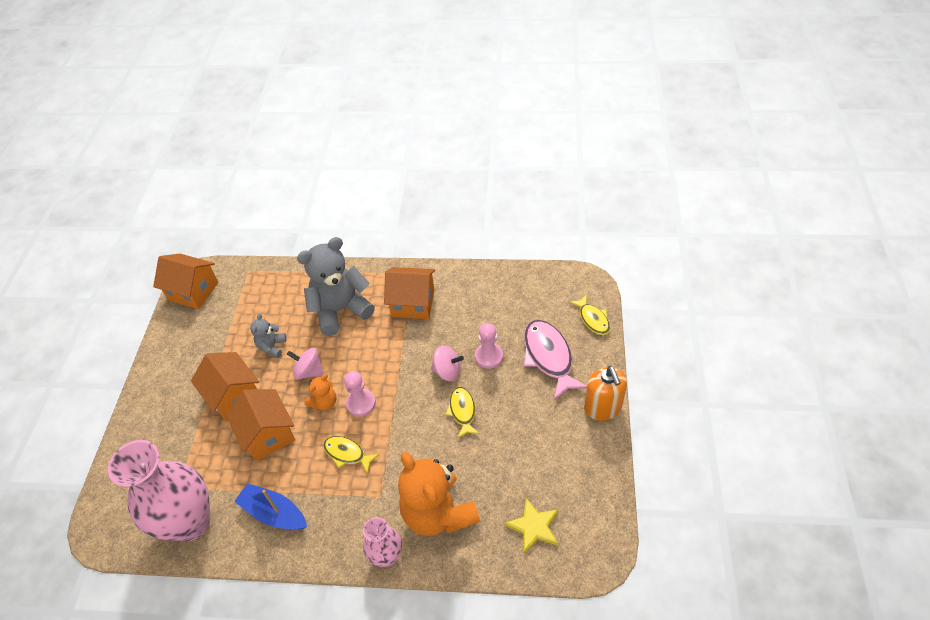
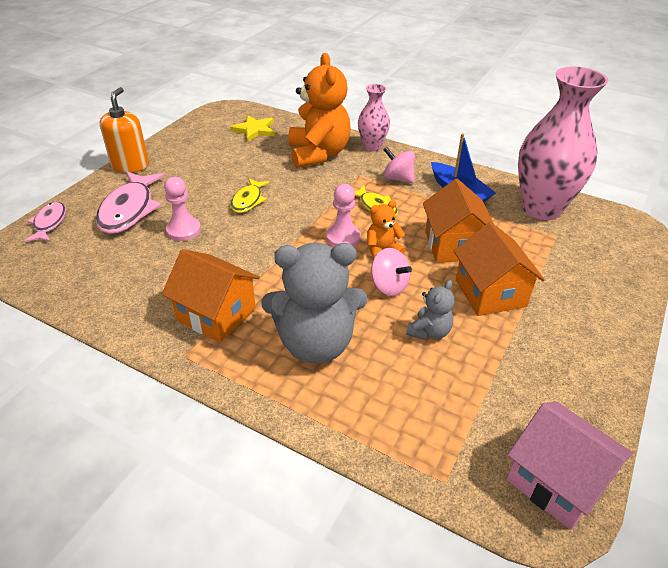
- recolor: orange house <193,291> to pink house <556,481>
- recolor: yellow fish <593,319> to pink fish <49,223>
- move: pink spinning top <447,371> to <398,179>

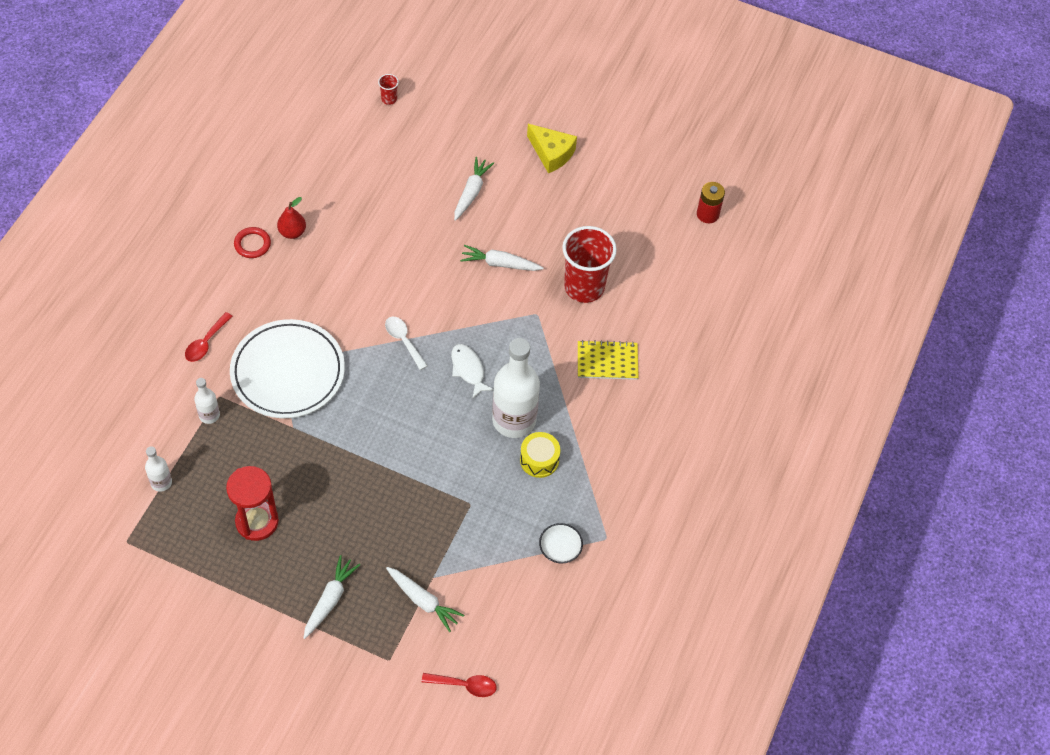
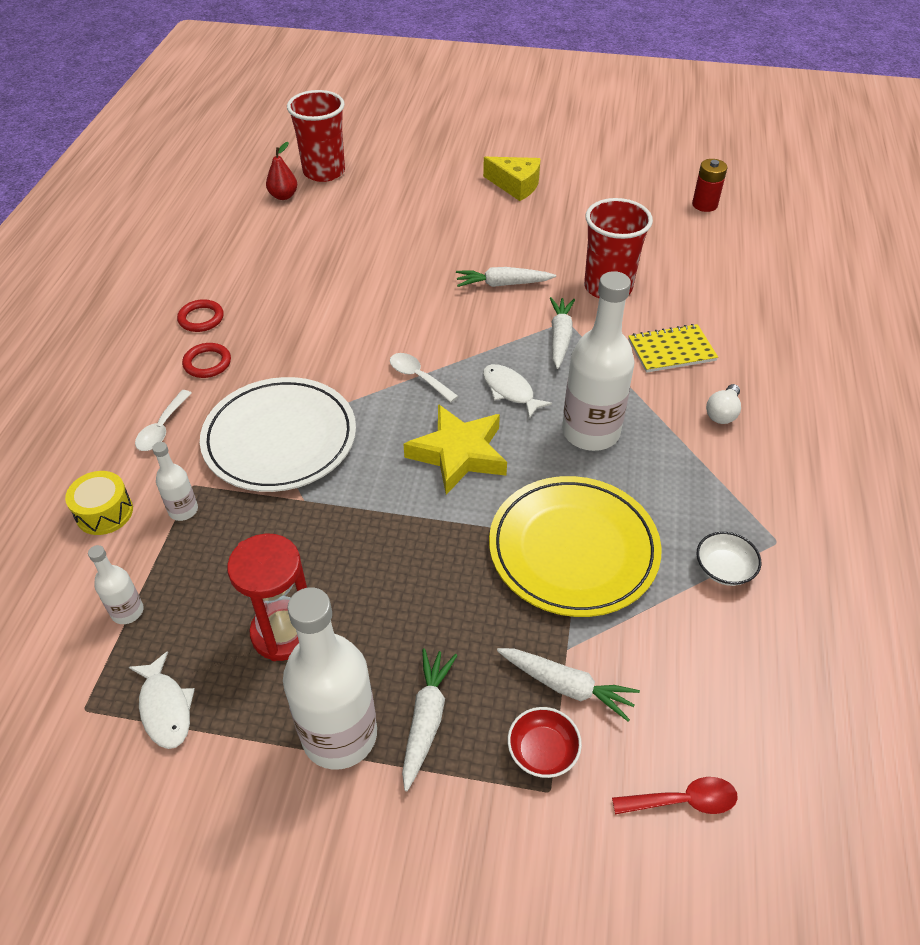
- resize: red cup <389,99> = <324,172> x2.42
- move: white carrot <471,192> to <560,337>
- move: red pear <292,232> to <283,196>
- recolor: red spoon <206,343> to white spoon <162,428>
- move: yellow drum <539,460> to <104,512>
- insert: red ring <207,363>
- insert: white light bulb <722,413>
- insert: yellow star <459,454>
- insert: yellow plate <573,549>
- insert: white bottle <339,735>
- insert: white fish <165,708>
- insert: red bowl <542,751>

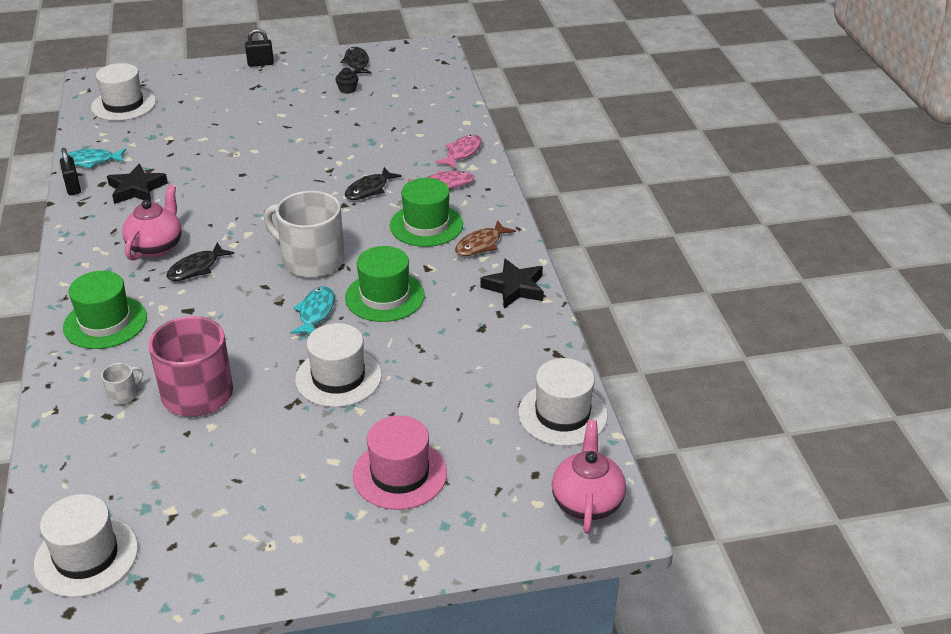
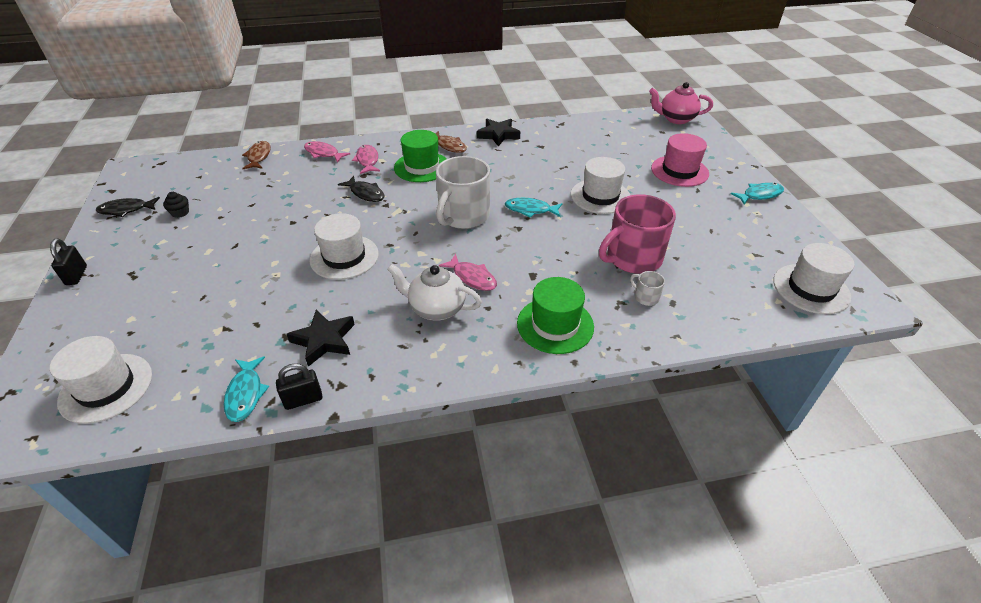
- recolor: pink teapot <156,247> to white teapot <436,308>
- recolor: black fish <196,268> to pink fish <472,277>
- delete: green hat <384,296>
- move: white hat <562,414> to <344,257>
- insert: brown fish <259,156>
- insert: turquoise fish <759,195>

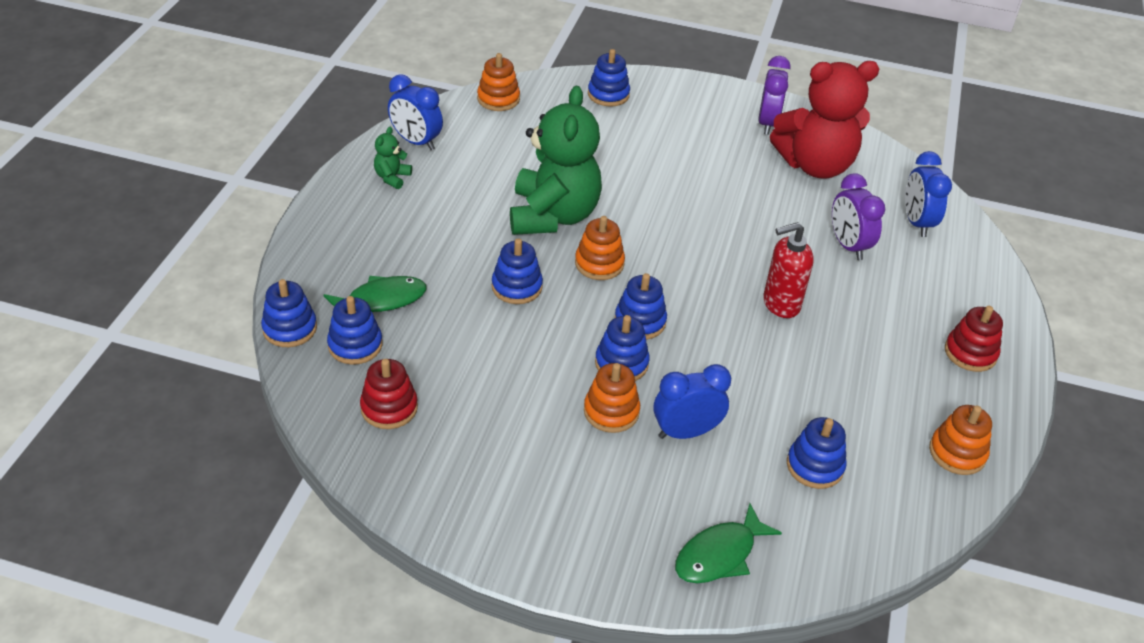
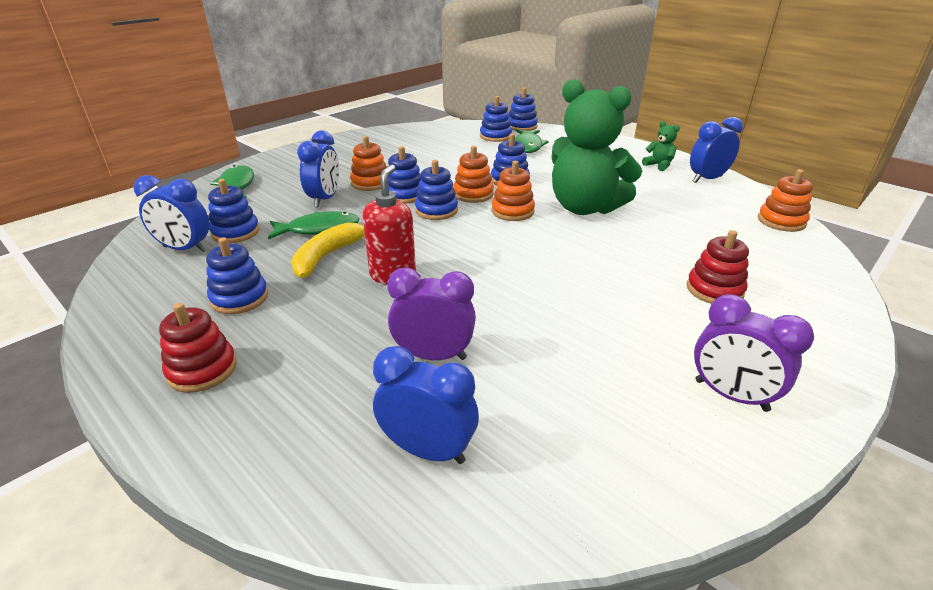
- move: blue stacking toy <608,94> to <239,298>
- delete: red teddy bear <815,165>
- move: red stacking toy <389,408> to <714,290>
- move: orange stacking toy <957,453> to <473,194>
- insert: blue clock <185,249>
- insert: green fish <319,229>
- insert: yellow banana <327,256>

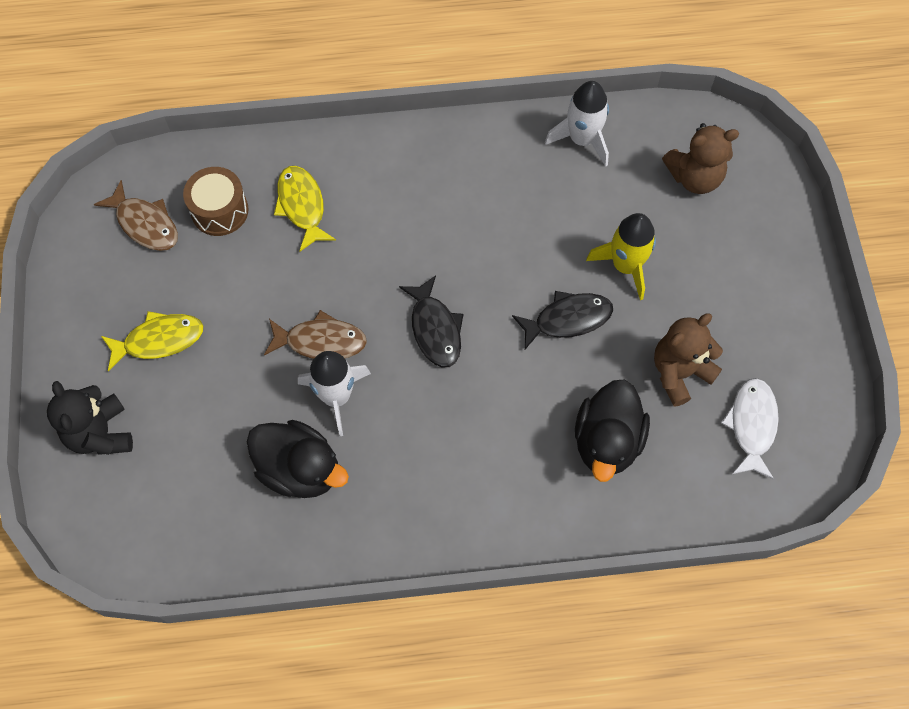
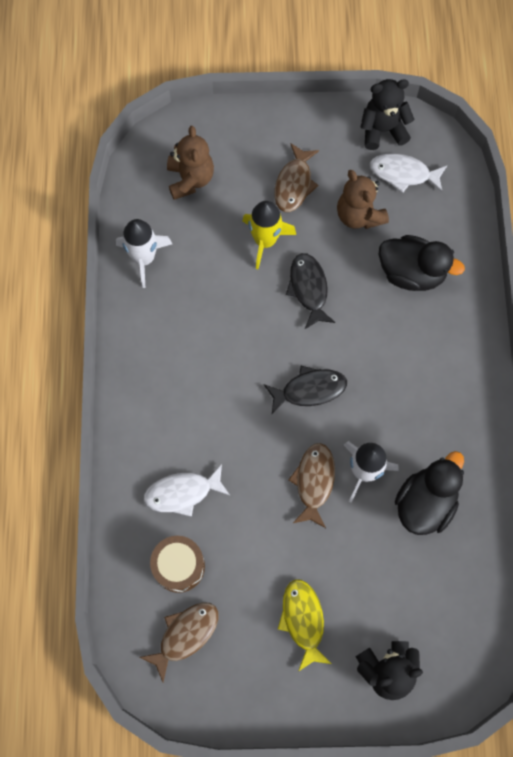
- recolor: yellow fish <302,206> to white fish <182,493>
- insert: black teddy bear <382,130>
- insert: brown fish <294,184>

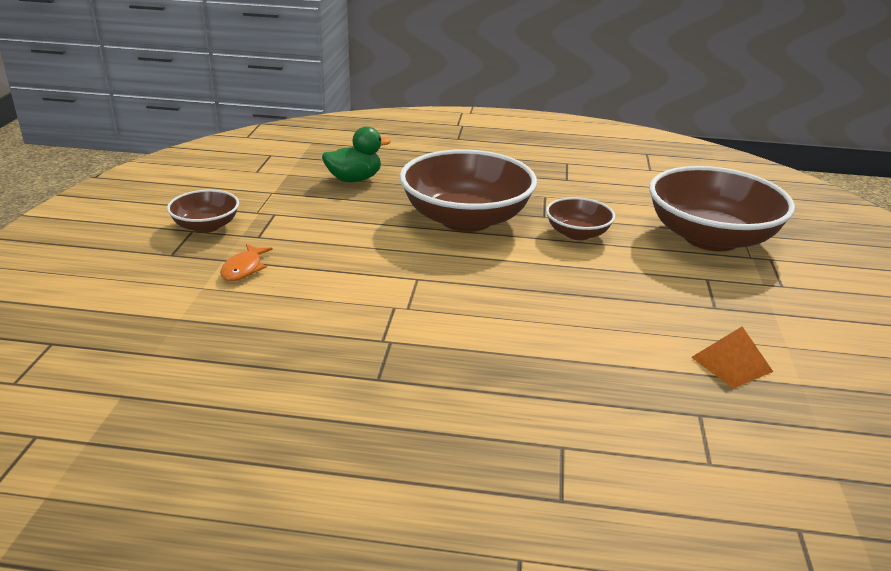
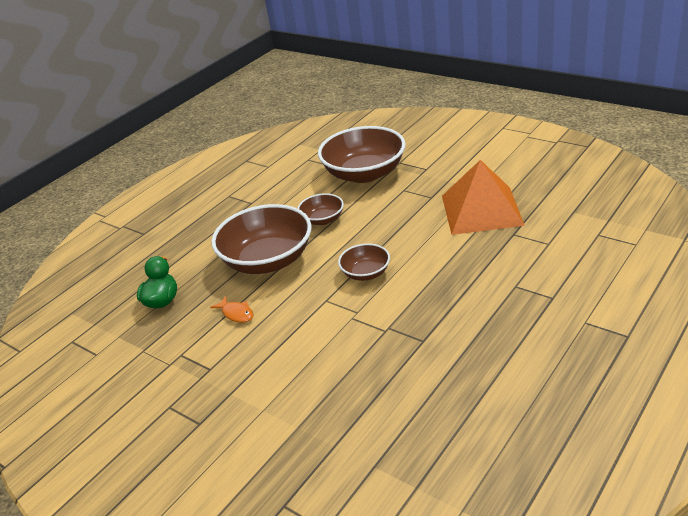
- move: brown bowl <206,226> to <366,273>
- move: orange fish <244,269> to <236,313>
- resize: orange pyramid <731,364> = <481,210> x2.28

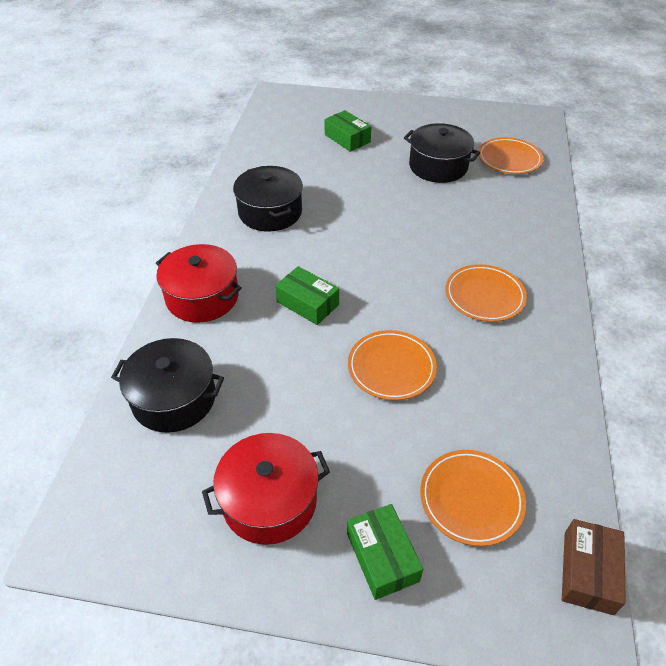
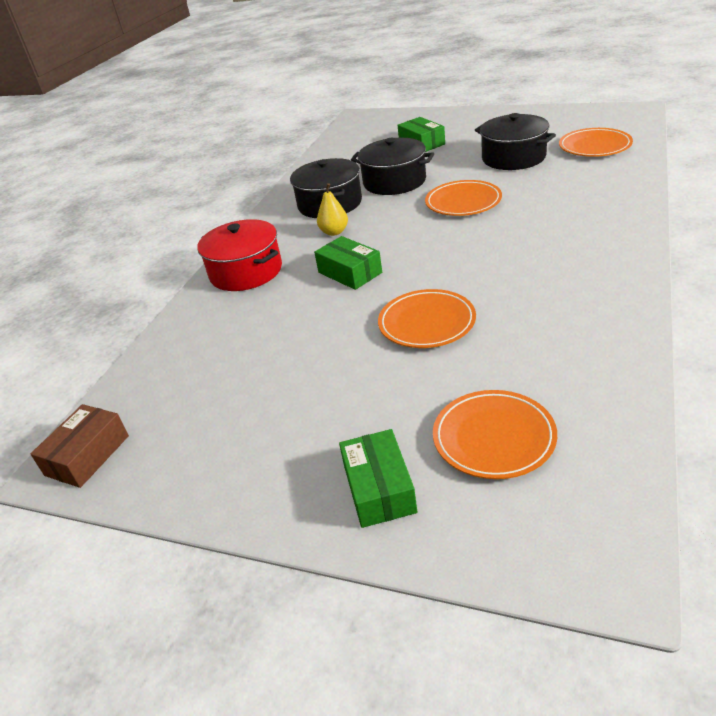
- move: orange plate <484,296> to <463,202>
- move: black pot <174,398> to <394,181>
- delete: red pot <269,500>
- move: brown box <588,572> to <87,455>
- insert: yellow pear <334,232>

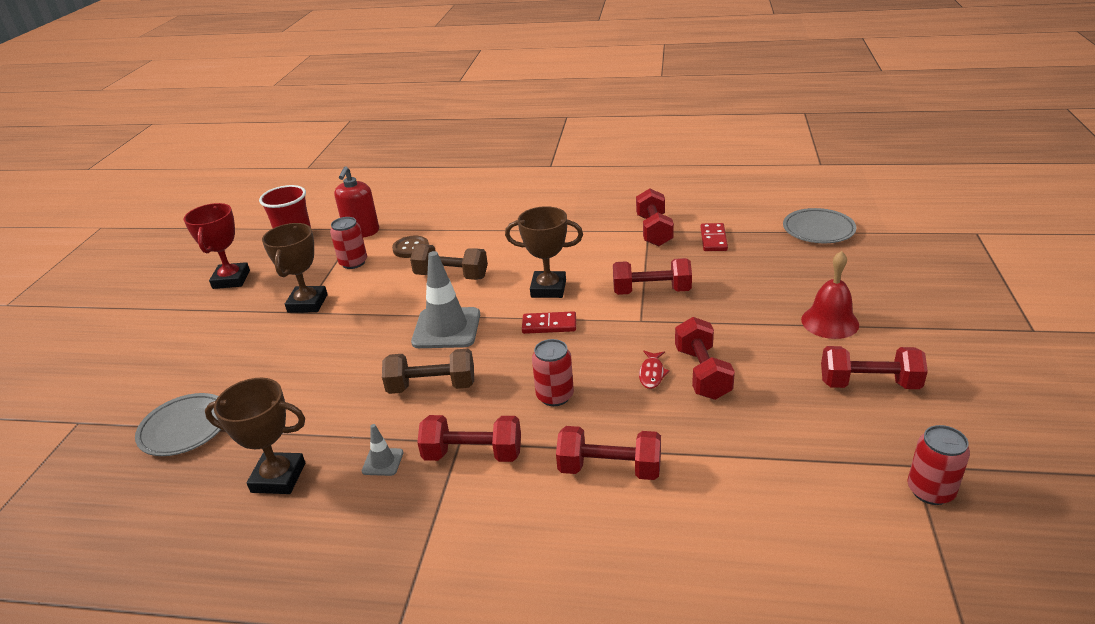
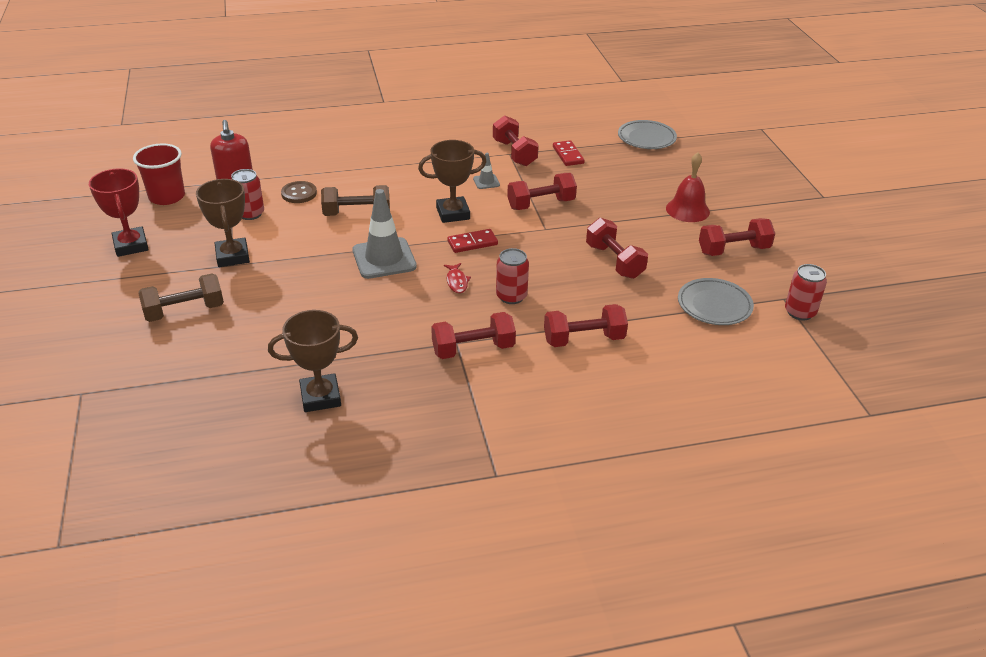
- move: brown dumbbell <432,386> to <184,311>
- move: red fish <652,374> to <457,282>
- move: grey plate <185,428> to <714,305>
- move: grey traffic cone <382,462> to <486,182>

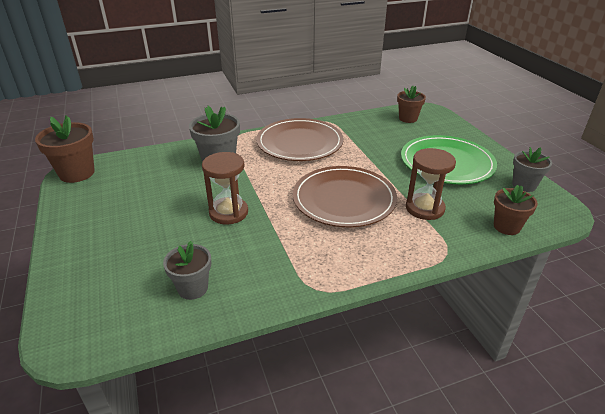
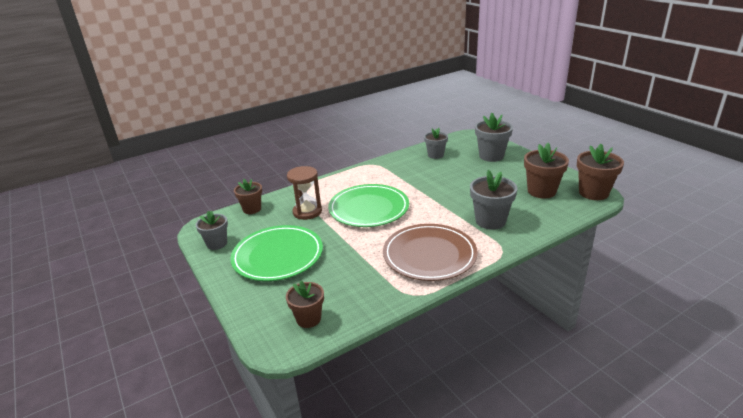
- delete: brown hourglass <228,212>
- recolor: brown plate <344,199> to green plate <369,208>
- insert: grey flower pot <491,156>
- insert: brown flower pot <541,191>

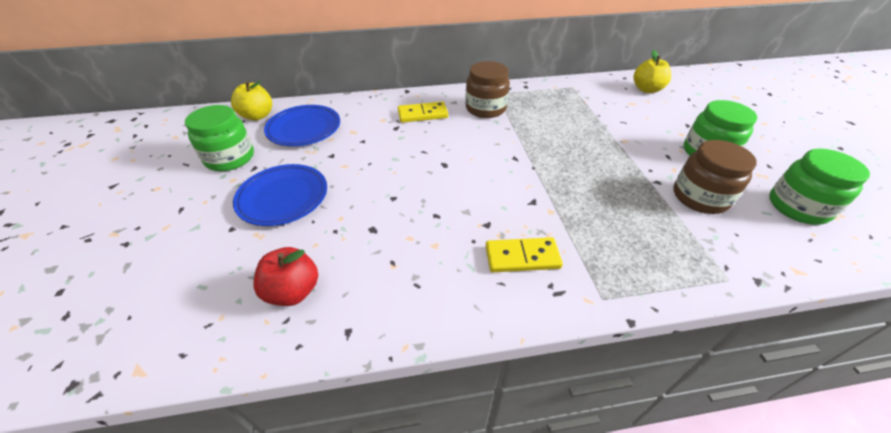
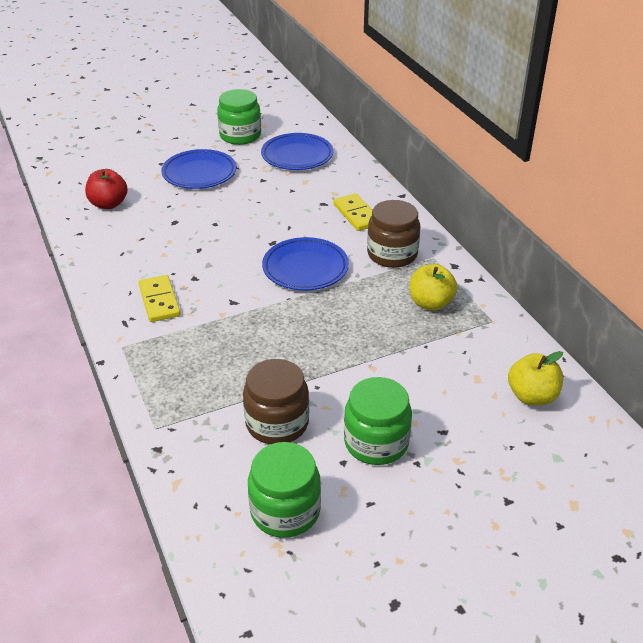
- move: yellow apple <257,116> to <430,303>
- insert: blue plate <305,268>

